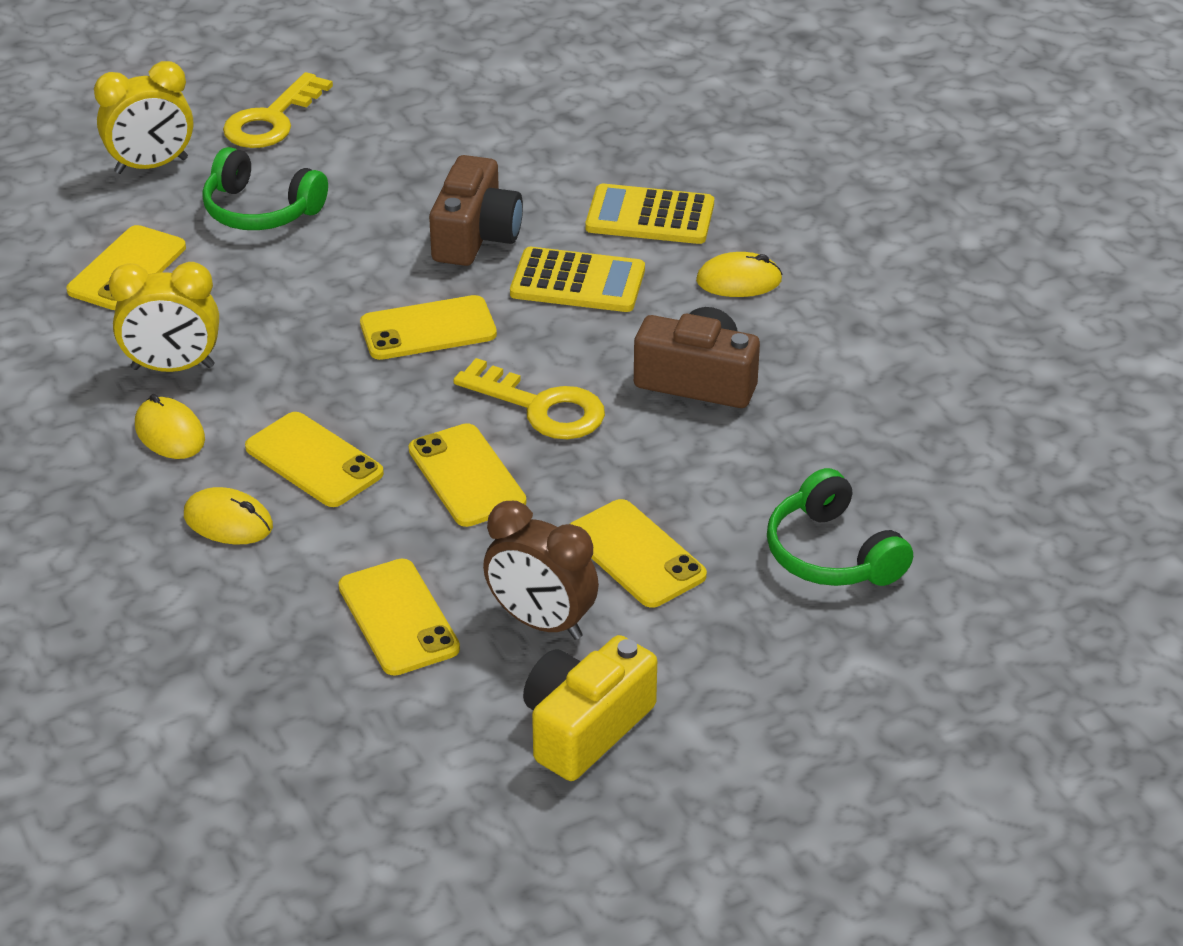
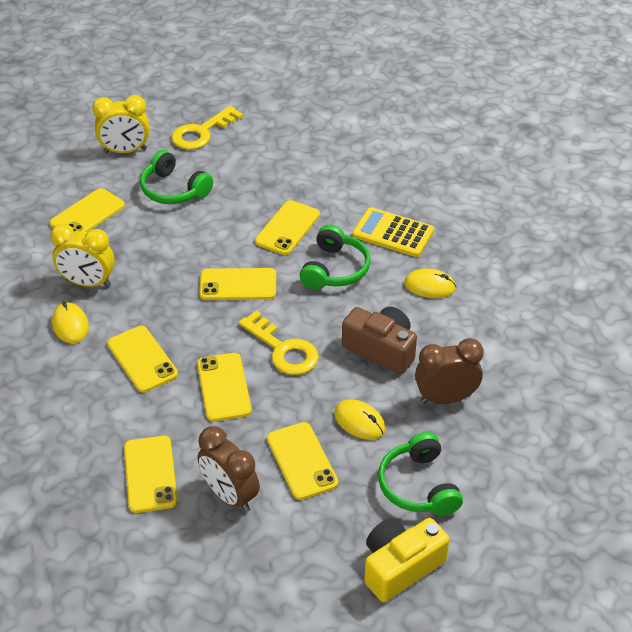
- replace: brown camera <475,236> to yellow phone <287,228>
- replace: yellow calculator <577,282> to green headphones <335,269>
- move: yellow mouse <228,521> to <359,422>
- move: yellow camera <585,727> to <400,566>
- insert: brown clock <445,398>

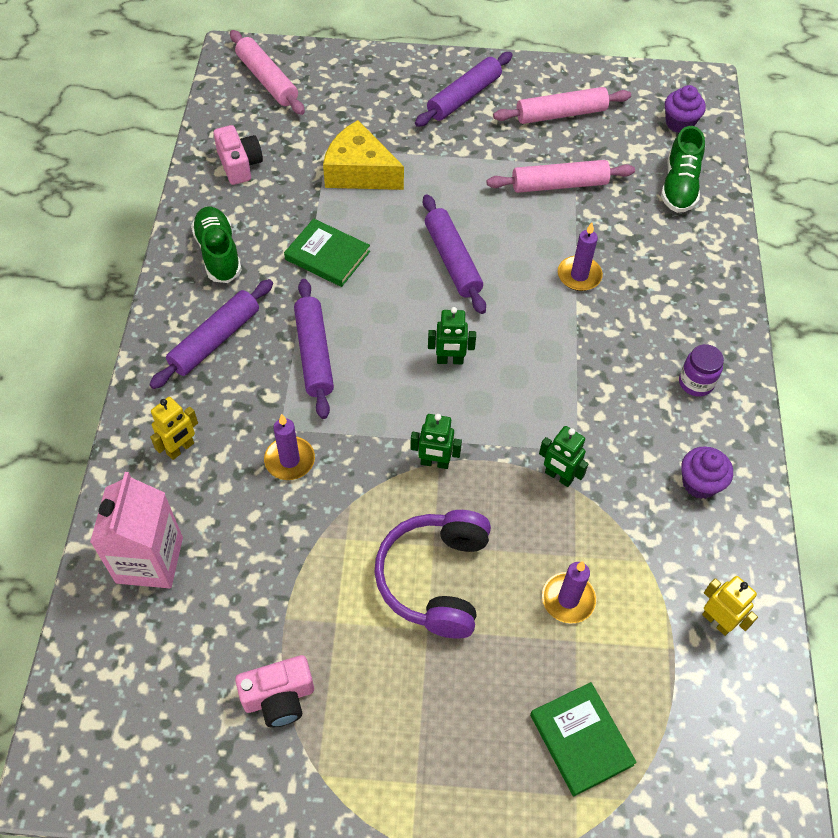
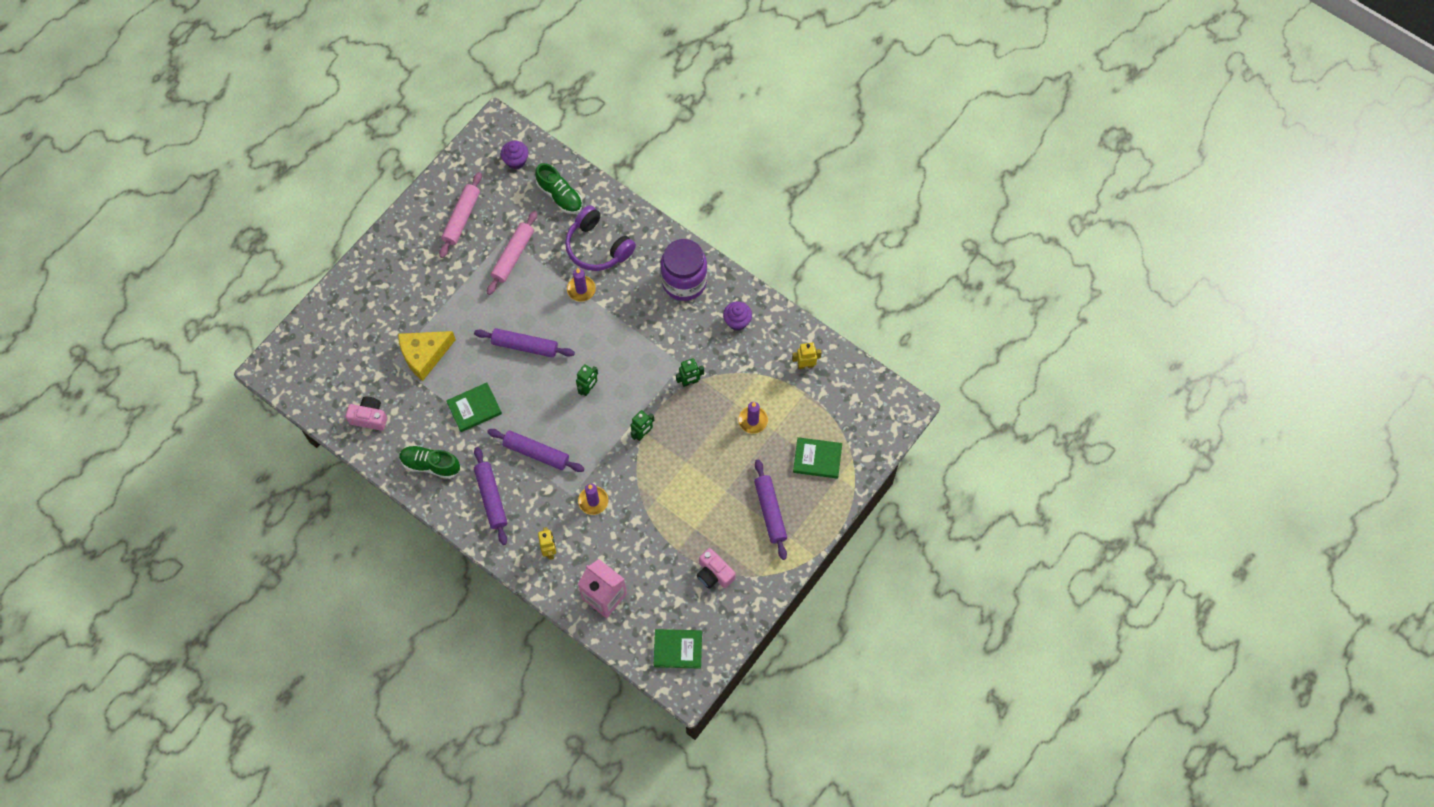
- delete: pink rolling pin <267,80>
- move: purple rolling pin <464,97> to <770,511>
- resize: purple jar <696,383> = <684,282> x2.10
- move: purple headphones <435,579> to <597,247>
- rotate: pink camera <279,697> = <714,574> 120 degrees clockwise
- insert: green book <678,649>

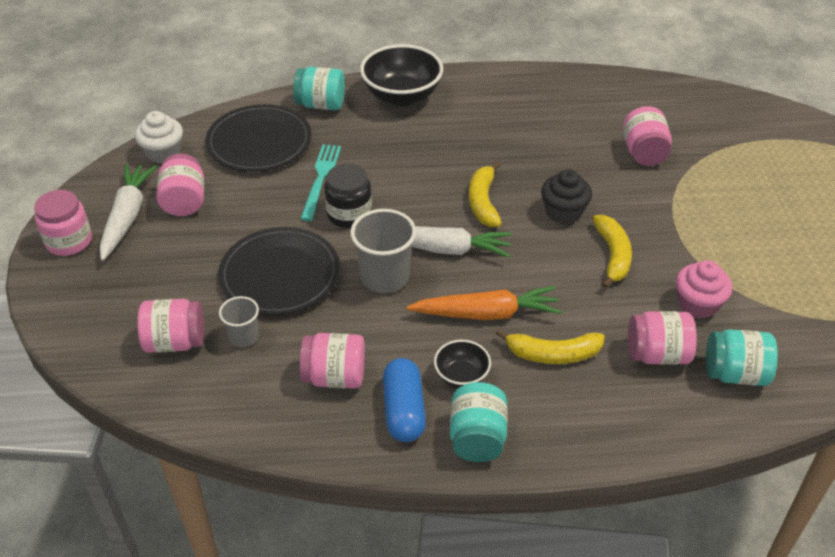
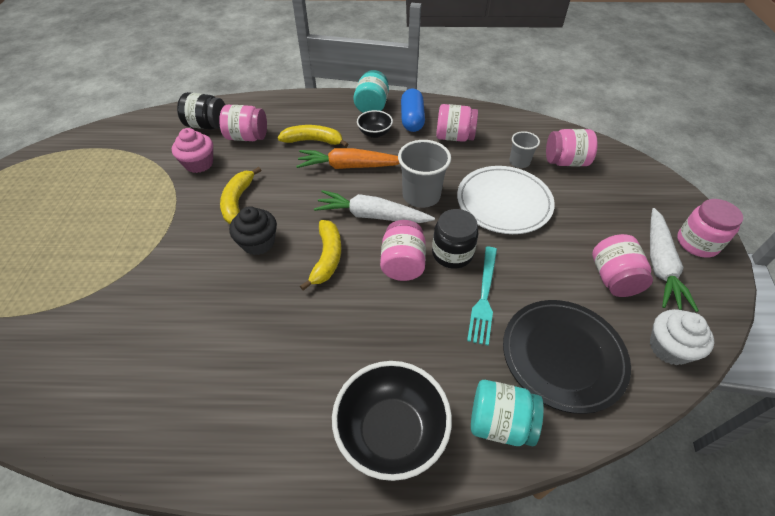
- move: pink jar <644,153> to <402,263>
- recolor: black plate <280,275> to white plate <504,202>
- recolor: turquoise jar <735,373> to black jar <207,125>

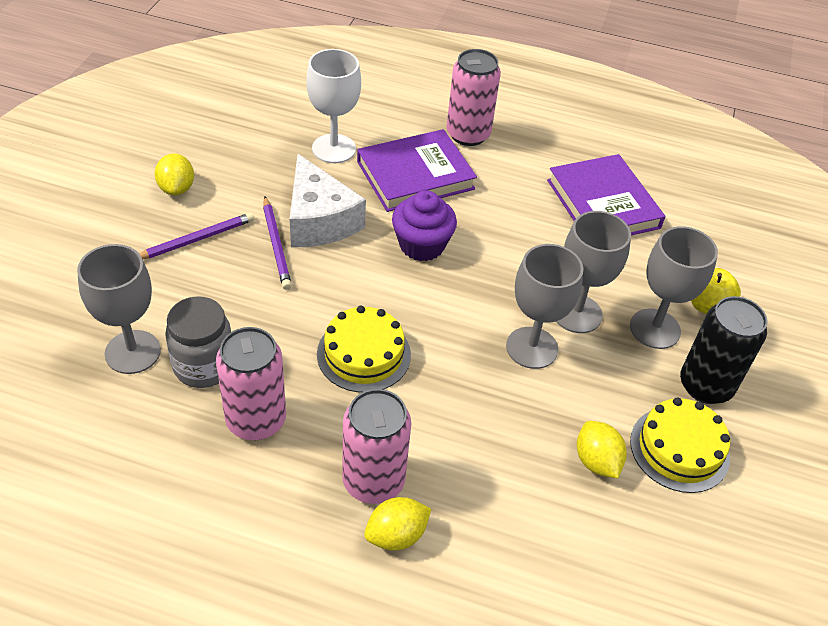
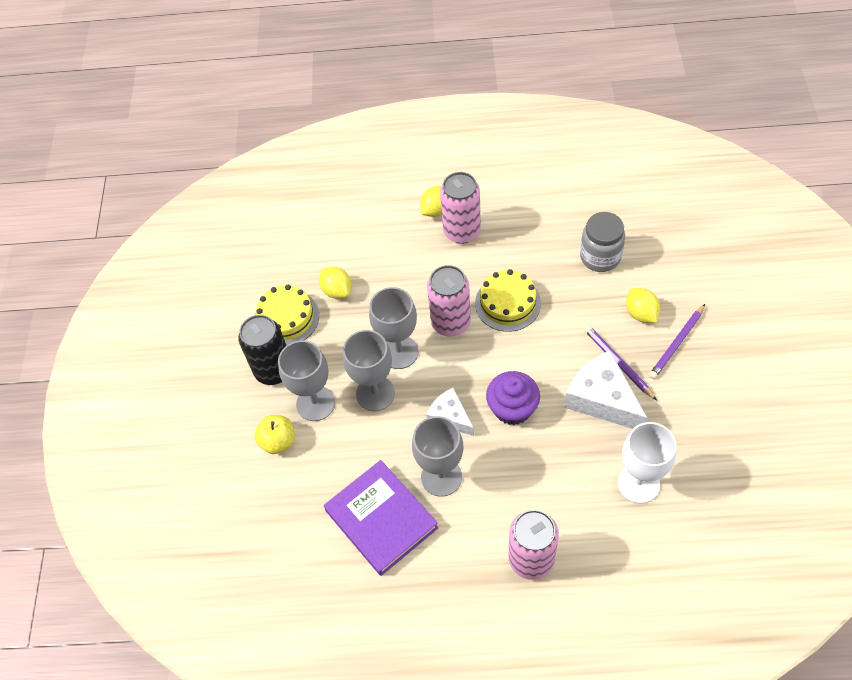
- delete: purple book <415,175>
- move: yellow lemon <177,188> to <641,313>
- move: grey goblet <133,352> to <441,477>
- move: pink can <256,420> to <450,322>
- insert: white cheese <450,417>

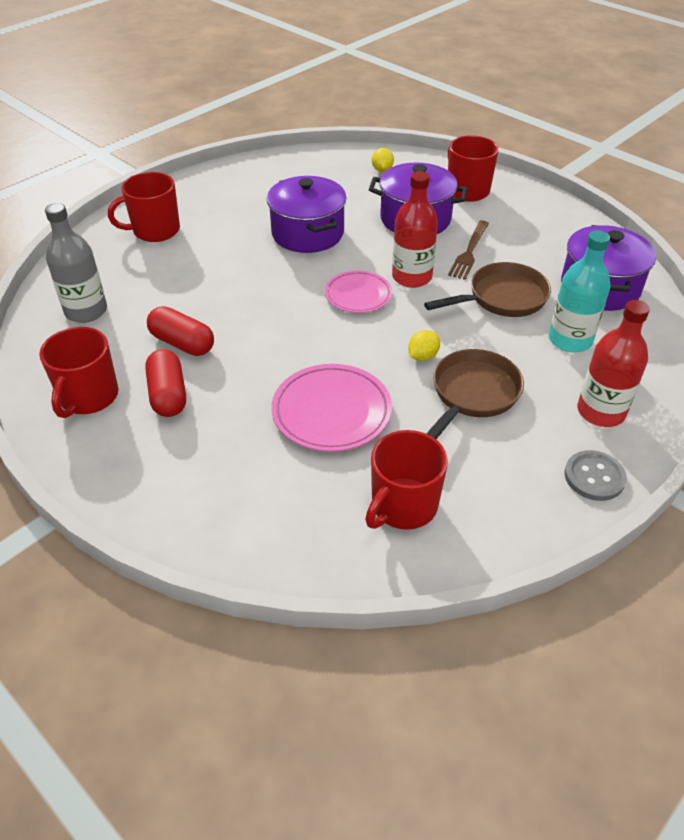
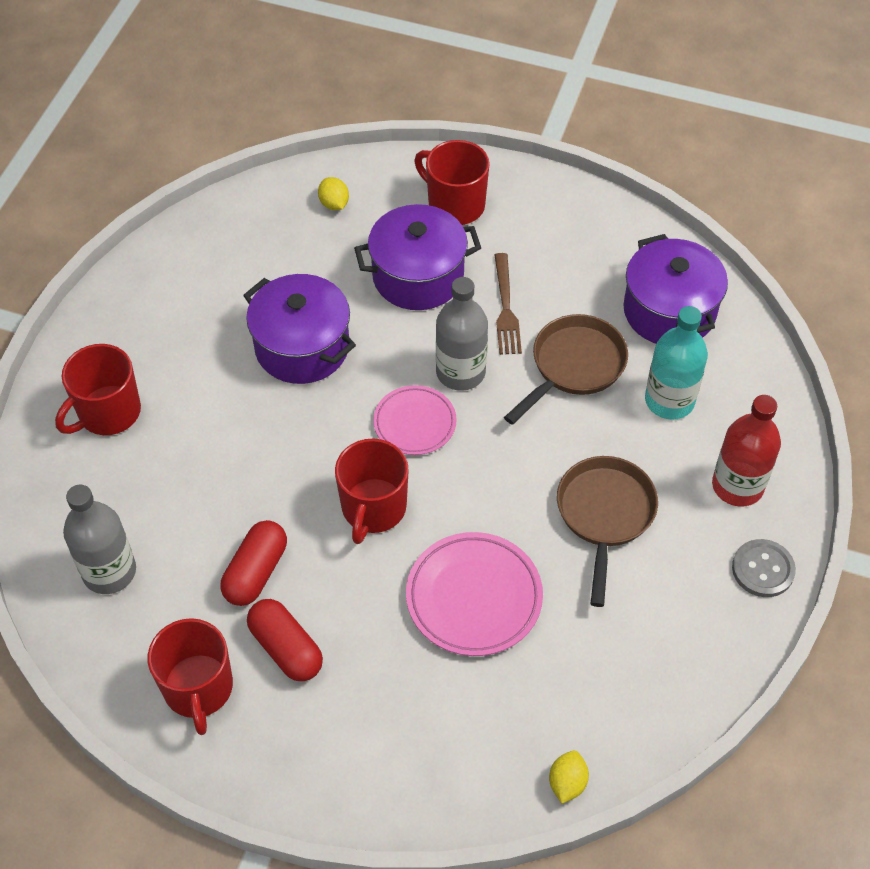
- recolor: red bottle <412,277> to grey bottle <460,372>
- rotate: red capsule <182,343> = <256,572> 75 degrees counterclockwise
- move: yellow lemon <423,356> to <567,783>
- move: red mug <403,506> to <373,508>

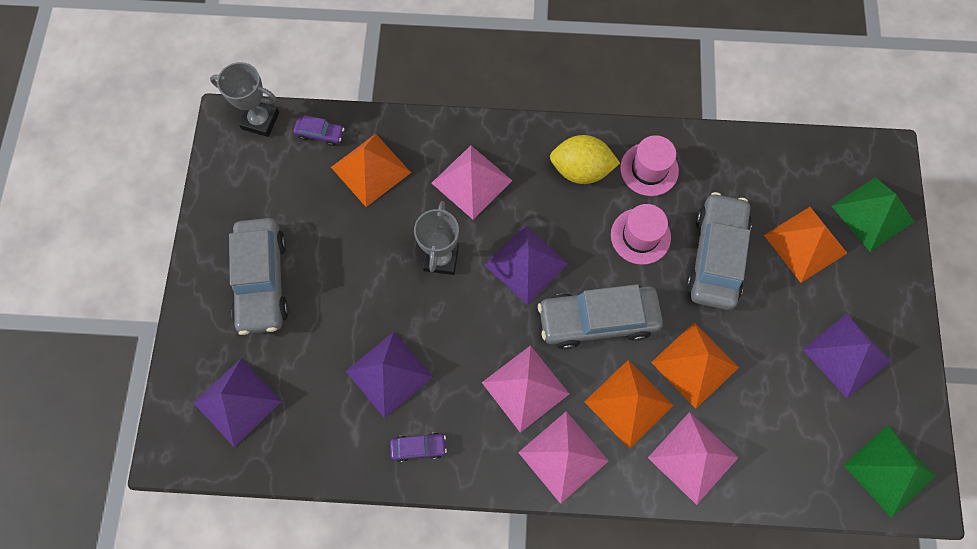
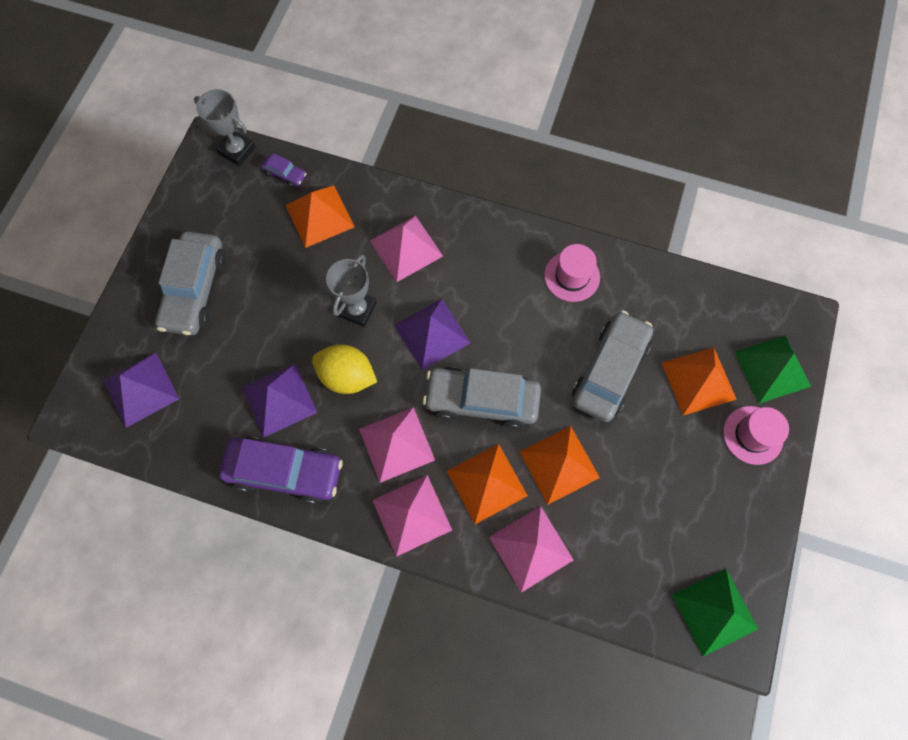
- move: yellow lemon <581,170> to <347,376>
- move: pink hat <640,236> to <753,435>
- delete: purple pyramid <846,355>
- resize: purple car <418,447> = <285,471> x2.25

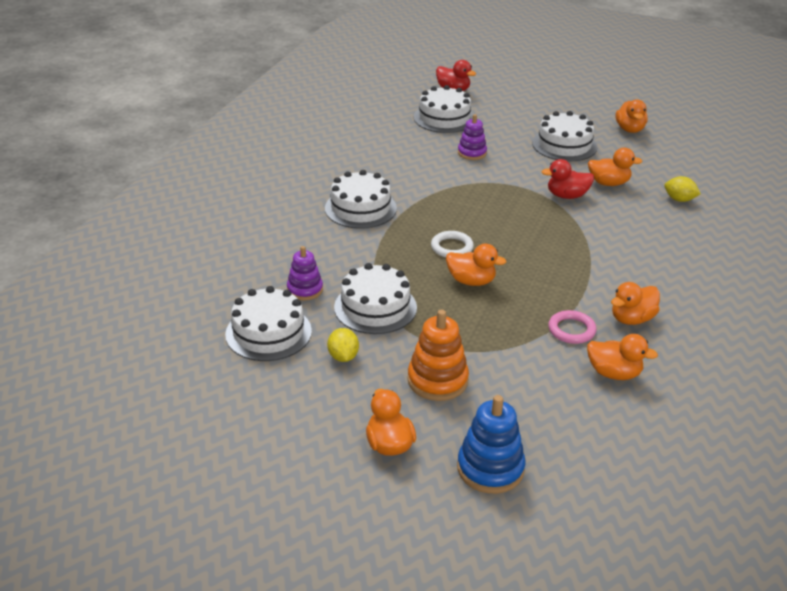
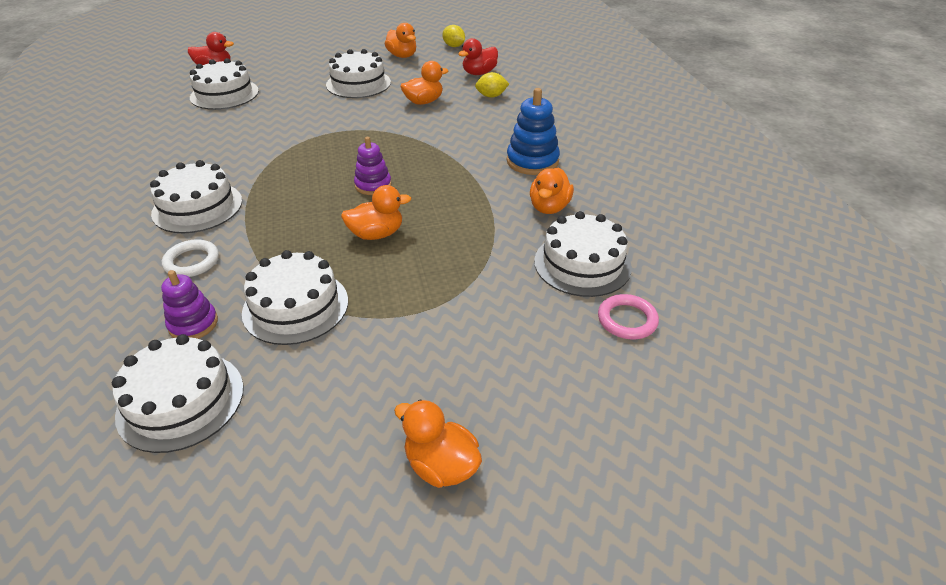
- move: purple stacking toy <472,153> to <373,185>
- move: red duck <567,196> to <479,73>
- move: white ring <452,247> to <192,262>
- delete: orange stacking toy <437,380>
- move: pink ring <571,330> to <627,320>
- move: yellow lemon <343,357> to <454,46>
- replace: orange duck <614,373> to white cake <582,264>
- move: blue stacking toy <490,468> to <532,161>

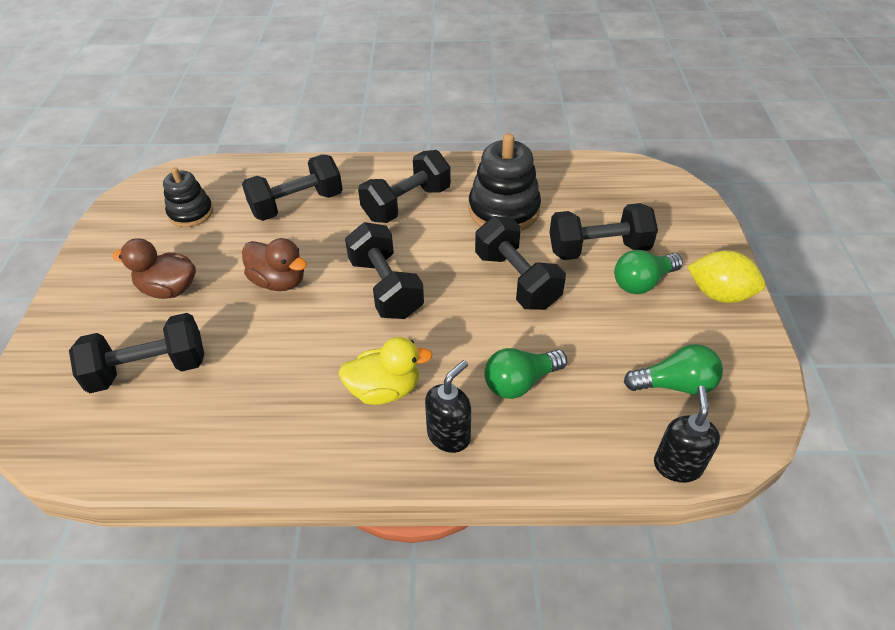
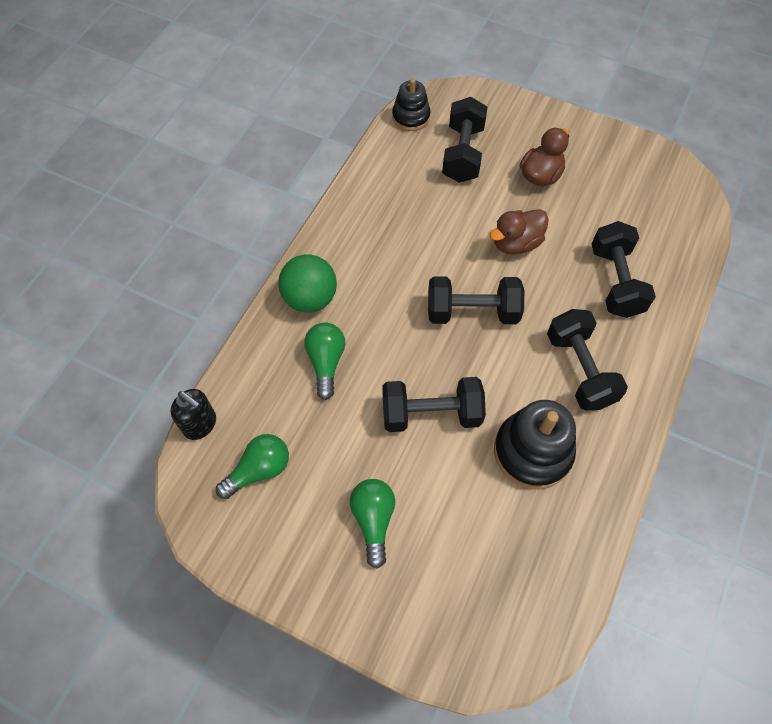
- move: black stacking toy <191,213> to <411,117>
- delete: black dumbbell <598,249>
- delete: yellow lemon <719,294>
- delete: yellow duck <384,389>
- rotate: green light bulb <675,384> = <259,470> 150 degrees counterclockwise
- replace: black soap dispenser <449,435> to green ball <310,298>

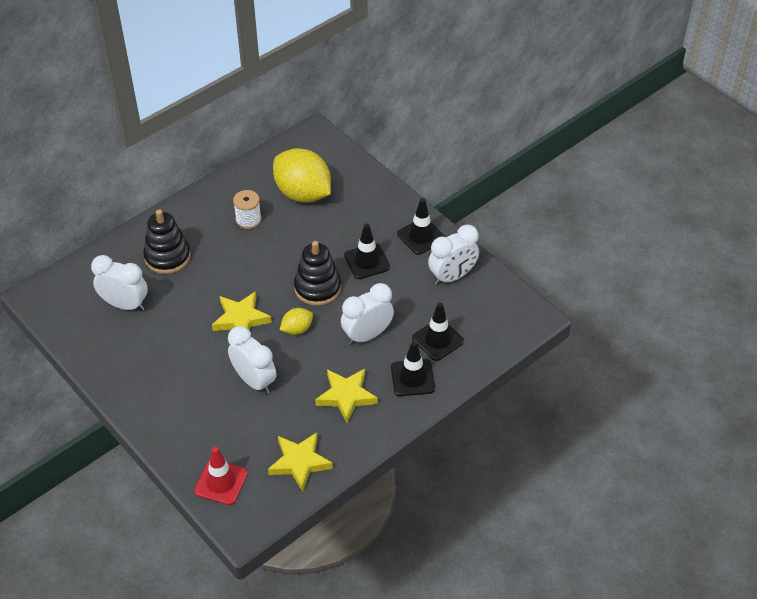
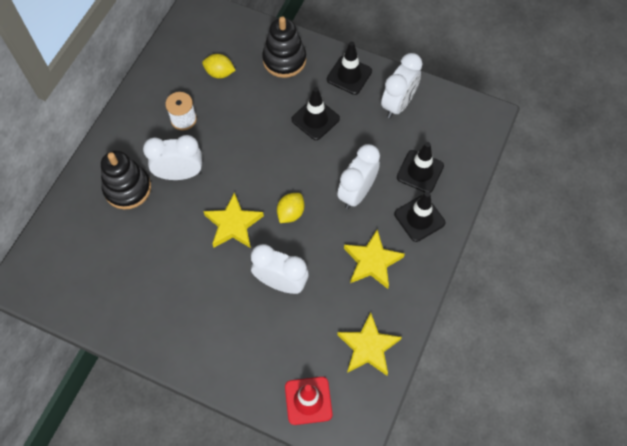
- resize: yellow lemon <303,193> = <219,73> x0.47
- move: black stacking toy <317,288> to <284,60>
- move: white clock <125,305> to <180,174>

